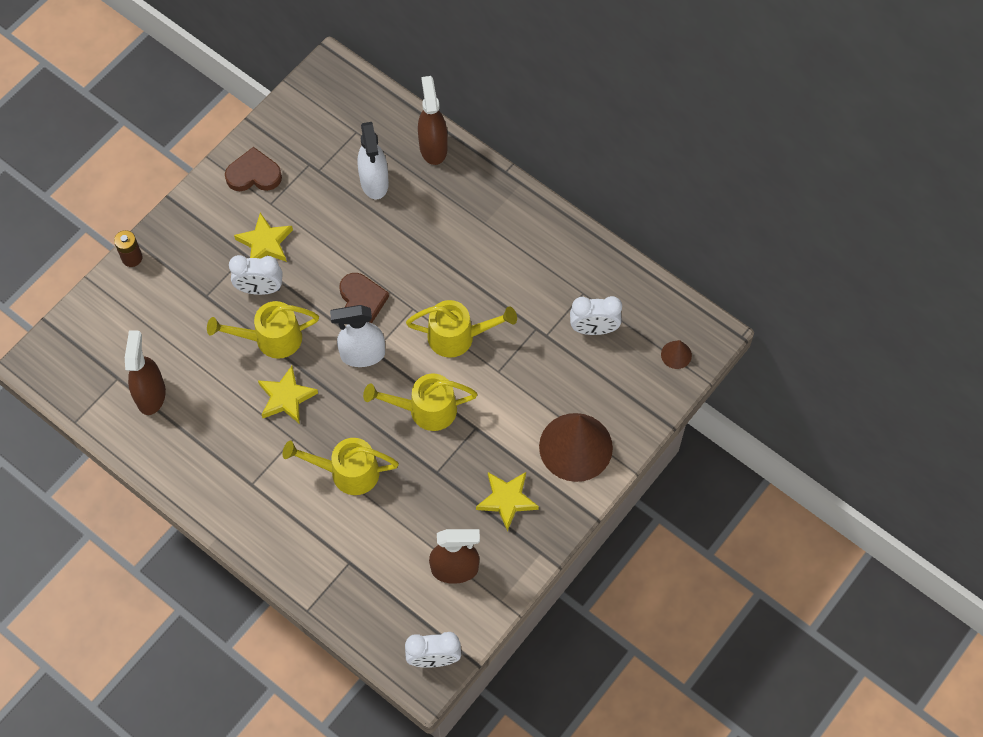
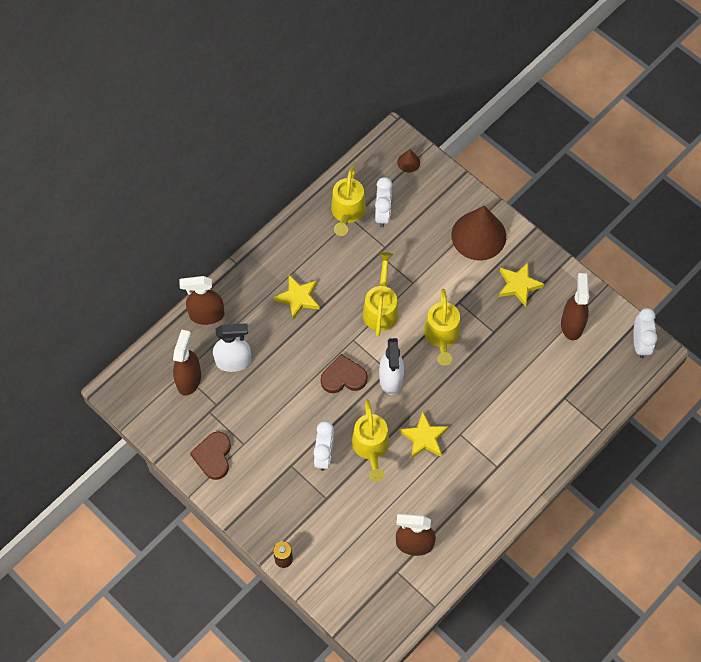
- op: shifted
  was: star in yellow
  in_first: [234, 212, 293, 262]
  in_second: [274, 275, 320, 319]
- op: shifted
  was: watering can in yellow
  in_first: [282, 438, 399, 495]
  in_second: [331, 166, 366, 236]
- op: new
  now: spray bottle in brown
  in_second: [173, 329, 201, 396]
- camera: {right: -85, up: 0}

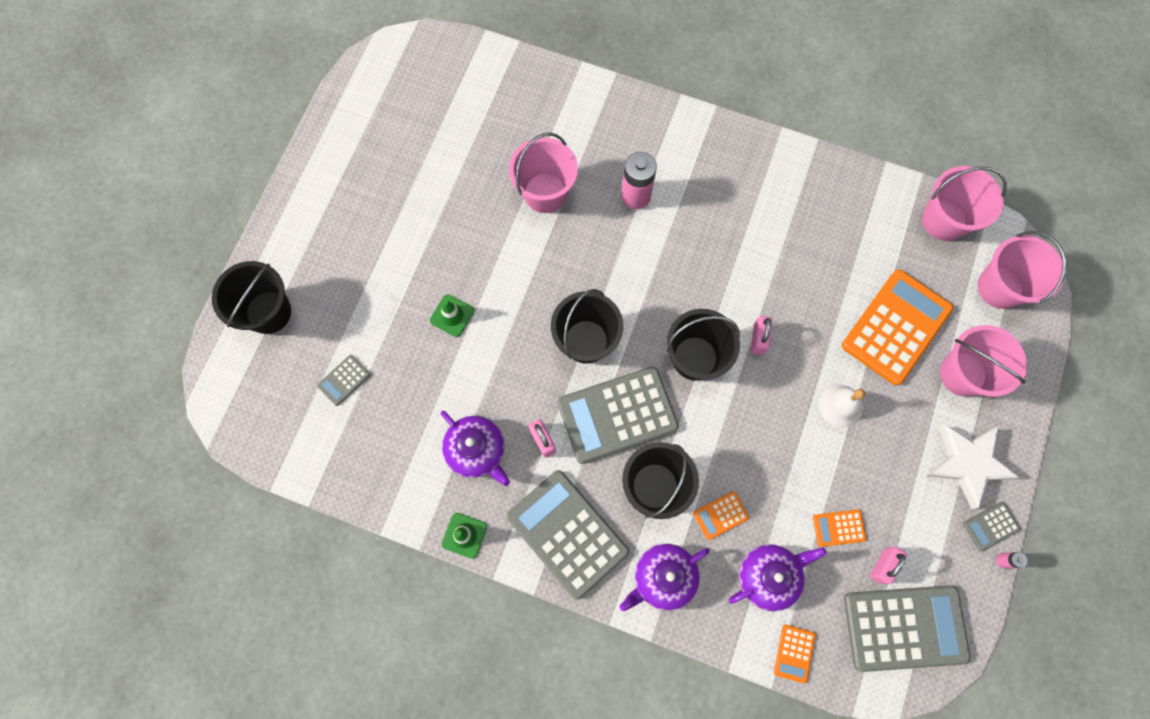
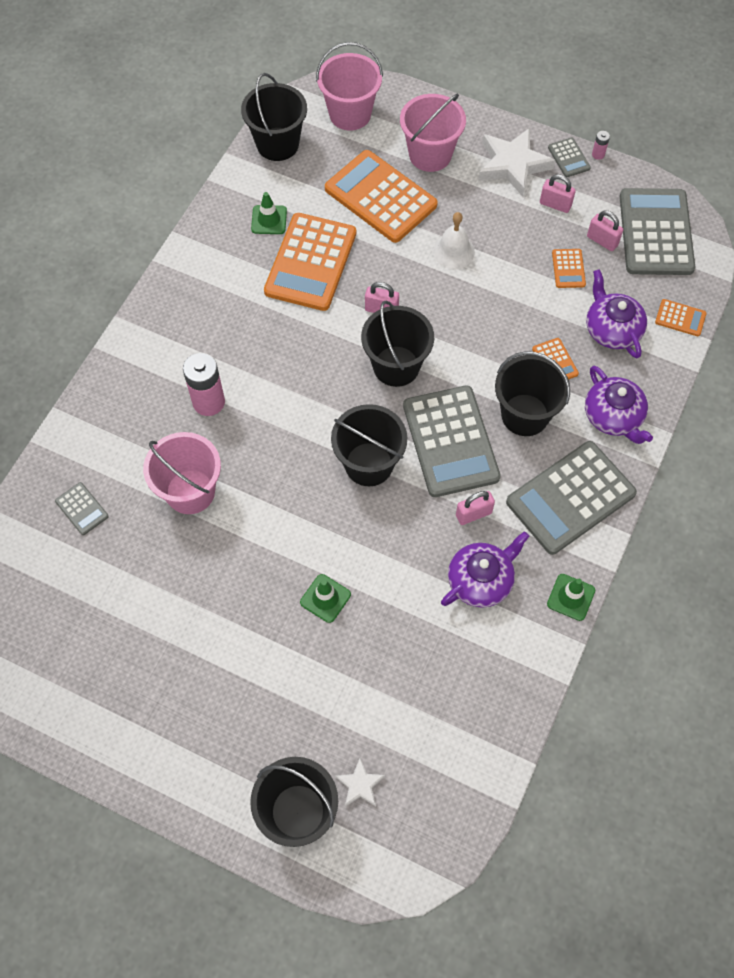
- op: shifted
  was: calculator in grey
  in_first: [317, 355, 371, 406]
  in_second: [55, 482, 109, 535]
- op: repainted
  was: bucket in pink
  now: bucket in black
  in_first: [922, 166, 1007, 241]
  in_second: [241, 73, 307, 161]
- op: new
  now: traffic cone in green
  in_second: [251, 192, 287, 234]
- op: new
  now: calculator in orange
  in_second: [264, 213, 356, 311]
- op: new
  now: star in white
  in_second: [335, 758, 385, 807]
- op: new
  now: padlock in pink
  in_second: [540, 174, 576, 213]
- camera: {right: -85, up: -10}

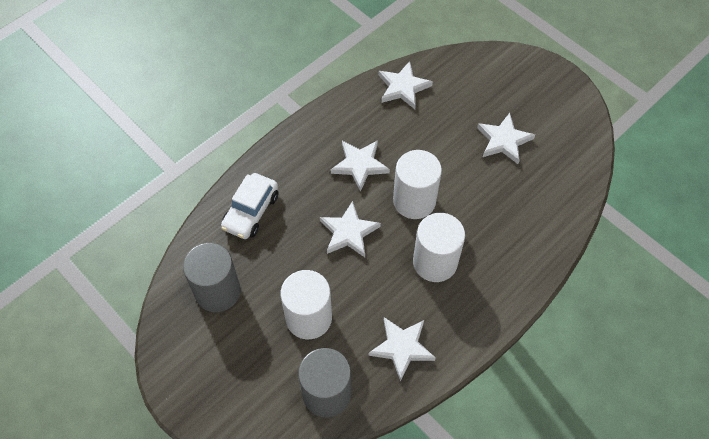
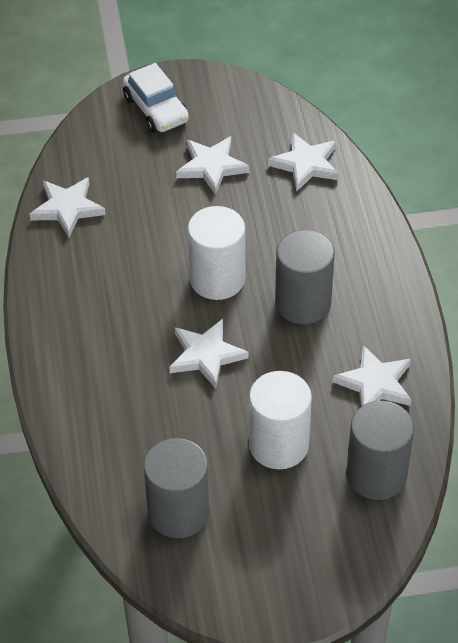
- op: shifted
  was: car in white
  in_first: [221, 173, 279, 239]
  in_second: [123, 63, 189, 133]
- op: shifted
  was: star in white
  in_first: [331, 140, 390, 192]
  in_second: [268, 133, 339, 192]
- op: repainted
  was: cylinder in white
  now: cylinder in grey
  in_first: [413, 213, 465, 282]
  in_second: [275, 230, 335, 324]
- camera: {right: -55, up: -10}

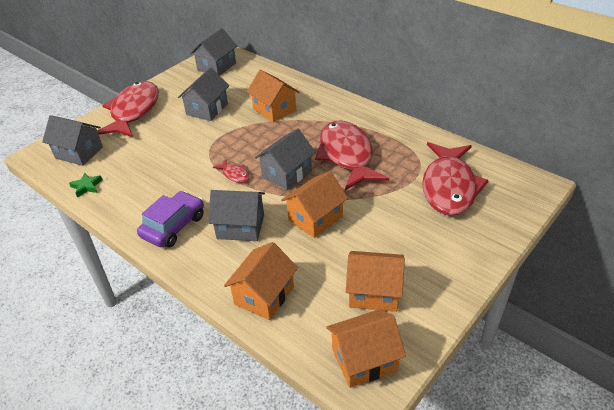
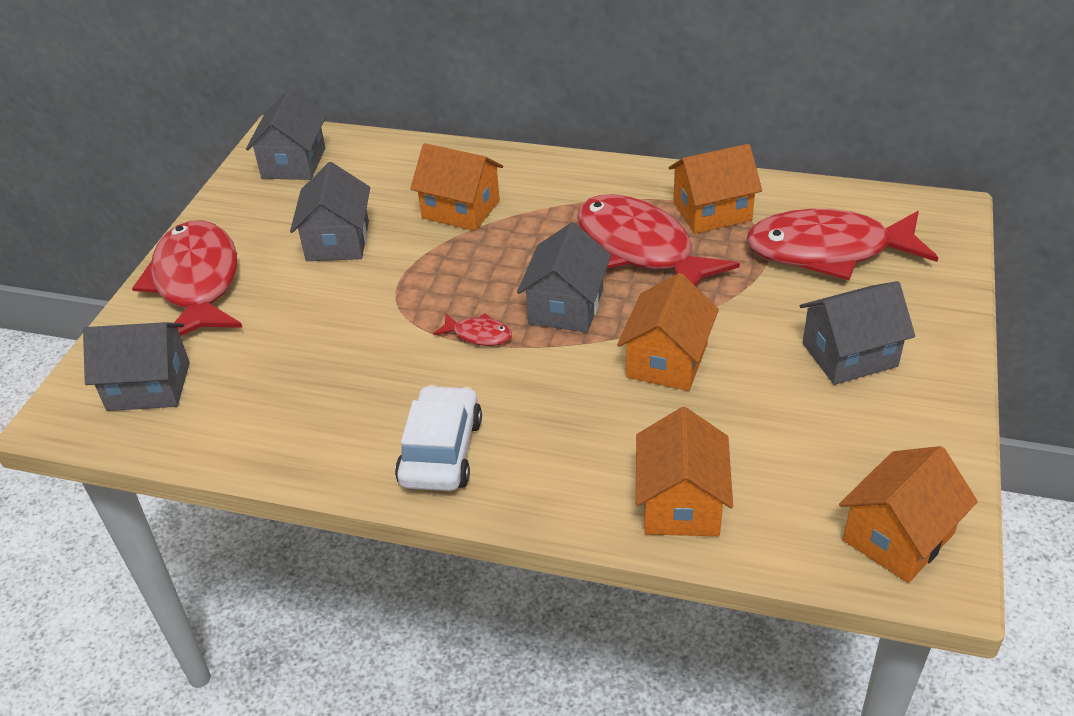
- op: gone
  was: star in green
  in_first: [69, 172, 103, 198]
- op: repainted
  was: car in purple
  now: car in white
  in_first: [137, 191, 204, 248]
  in_second: [395, 385, 482, 491]
- op: shifted
  was: house in grey
  in_first: [208, 190, 265, 241]
  in_second: [800, 281, 915, 385]
- op: shifted
  was: house in orange
  in_first: [346, 251, 405, 312]
  in_second: [668, 144, 762, 234]
- op: rotated
  was: fish in red
  in_first: [422, 142, 489, 216]
  in_second: [747, 209, 938, 280]
  clockwise: 105
- camera: {right: -25, up: 0}

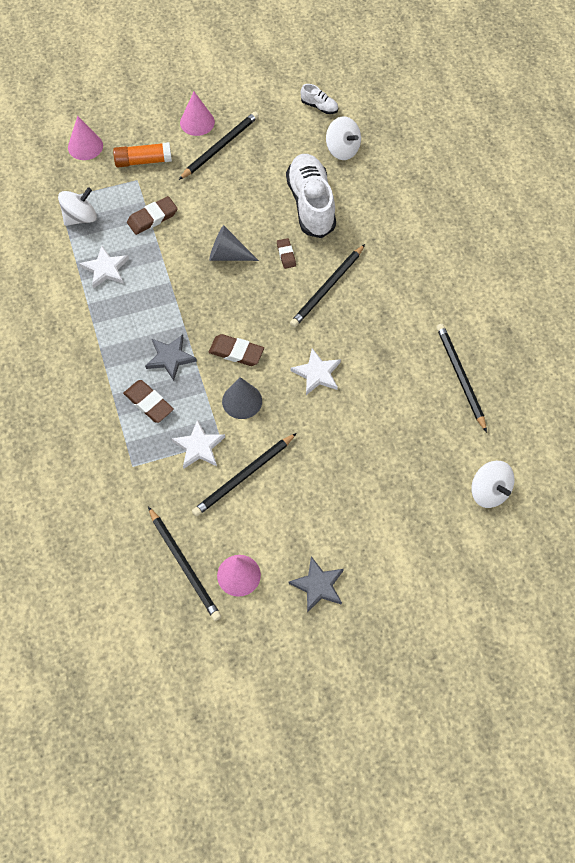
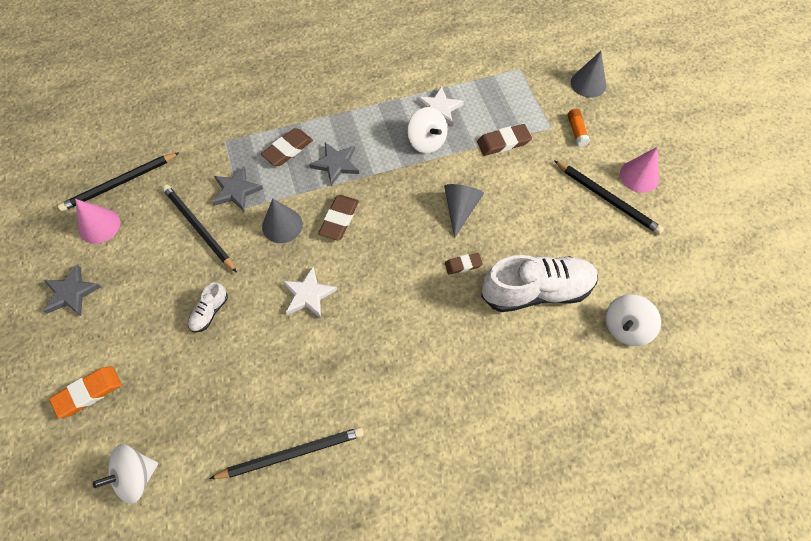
- op: shifted
  was: spinning top in white
  in_first: [58, 187, 97, 226]
  in_second: [407, 107, 448, 154]
- op: repainted
  was: cone in pink
  now: cone in grey
  in_first: [68, 116, 103, 160]
  in_second: [571, 51, 606, 98]
- op: scaled
  was: glue stick in orange
  in_first: [113, 142, 172, 167]
  in_second: [567, 109, 590, 146]
  ratio: 0.65
- op: rotated
  was: eraser in brown
  in_first: [127, 196, 178, 235]
  in_second: [477, 124, 532, 156]
  clockwise: -75
- op: repainted
  was: star in white
  now: star in grey
  in_first: [172, 419, 225, 469]
  in_second: [212, 166, 263, 212]
- op: gone
  was: pencil in black
  in_first: [290, 244, 365, 327]
- op: shifted
  was: shoe in white
  in_first: [301, 84, 338, 114]
  in_second: [188, 282, 228, 333]
- op: new
  now: eraser in orange
  in_second: [49, 366, 122, 418]
- camera: {right: 90, up: 0}

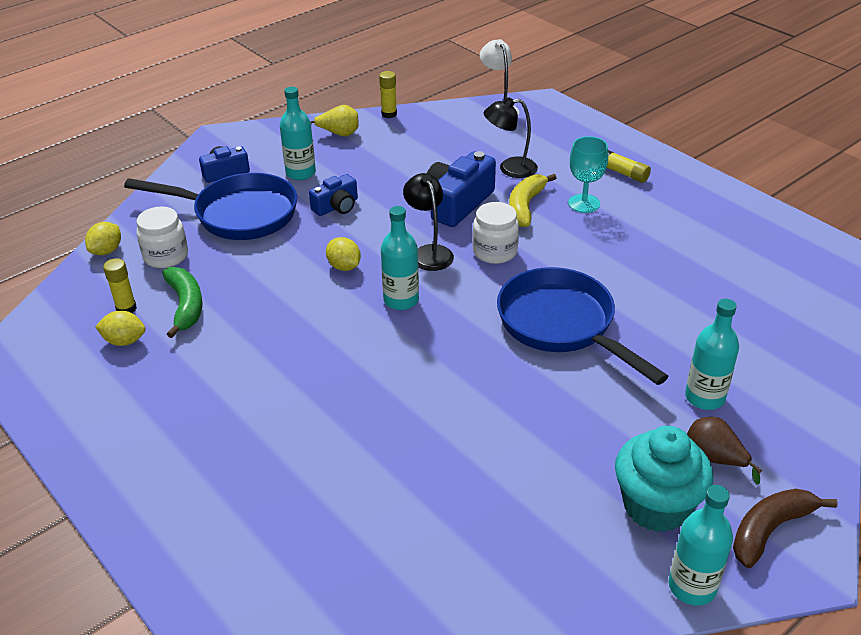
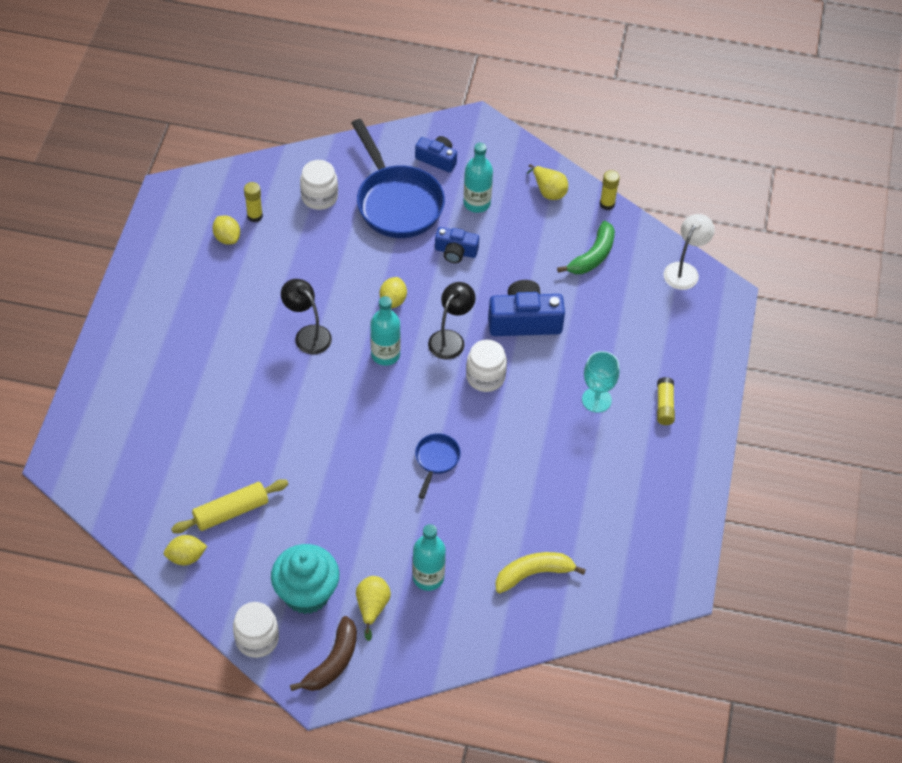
- op: shifted
  was: lemon in yellow
  in_first: [85, 222, 121, 255]
  in_second: [164, 535, 207, 565]
- op: shifted
  was: banana in green
  in_first: [162, 267, 203, 338]
  in_second: [557, 221, 615, 274]
- op: shifted
  was: lamp in black
  in_first: [484, 97, 538, 178]
  in_second: [281, 279, 332, 355]
- op: scaled
  was: pan in blue
  in_first: [497, 267, 669, 385]
  in_second: [415, 433, 461, 499]
  ratio: 0.47
- op: shifted
  was: banana in yellow
  in_first: [509, 174, 556, 227]
  in_second: [495, 552, 586, 593]
- op: swapped
  was: bottle in turquoise
  now: jar in white
  in_first: [669, 485, 733, 606]
  in_second: [233, 602, 279, 658]
- op: repainted
  was: pear in brown
  now: pear in yellow
  in_first: [687, 417, 762, 485]
  in_second: [356, 576, 391, 641]
- op: rotated
  was: banana in brown
  in_first: [733, 489, 838, 568]
  in_second: [290, 616, 357, 691]
  clockwise: 105
- op: new
  now: rolling pin in yellow
  in_second: [171, 479, 288, 533]
- camera: {right: 50, up: 15}

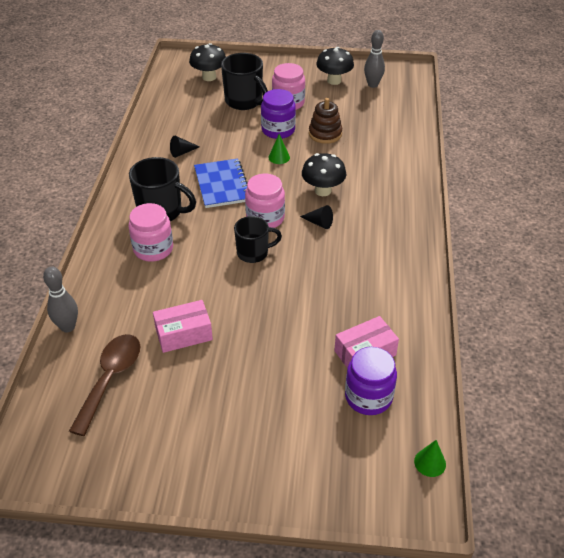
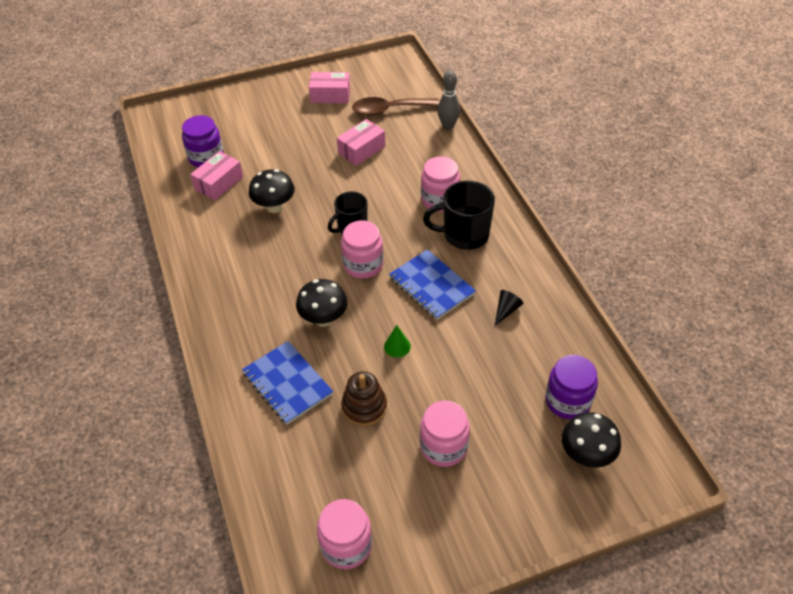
- op: rotated
  was: spoon in brown
  in_first: [69, 334, 140, 436]
  in_second: [352, 97, 439, 116]
  clockwise: 90
- op: gone
  was: mug in black
  in_first: [221, 53, 268, 110]
- op: shifted
  was: jar in purple
  in_first: [261, 89, 296, 139]
  in_second: [545, 355, 598, 419]
- op: gone
  was: cone in black
  in_first: [300, 205, 333, 229]
- op: shifted
  was: mushroom in black
  in_first: [316, 47, 354, 85]
  in_second: [249, 169, 295, 213]
- op: swapped
  was: bowling pin in grey
  now: jar in pink
  in_first: [364, 30, 385, 88]
  in_second: [317, 499, 372, 569]
- op: gone
  was: cone in green
  in_first: [414, 440, 446, 477]
- op: new
  now: notebook in blue
  in_second: [242, 341, 333, 425]
- op: new
  now: box in pink
  in_second: [309, 72, 350, 103]
- camera: {right: 155, up: 5}

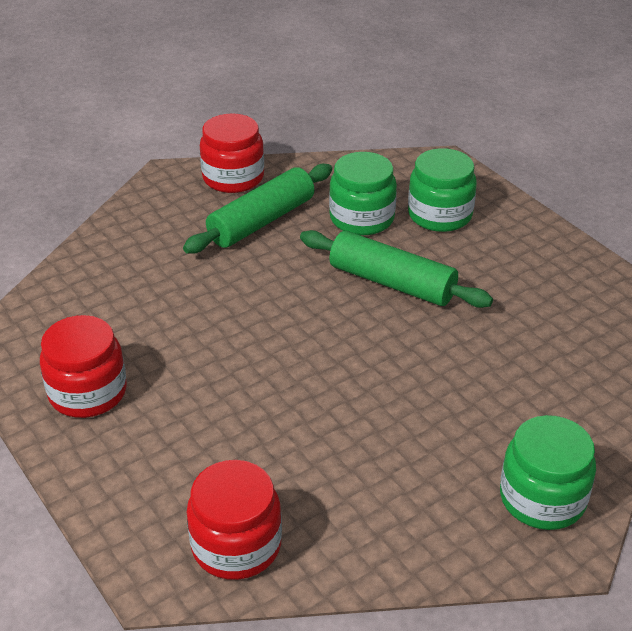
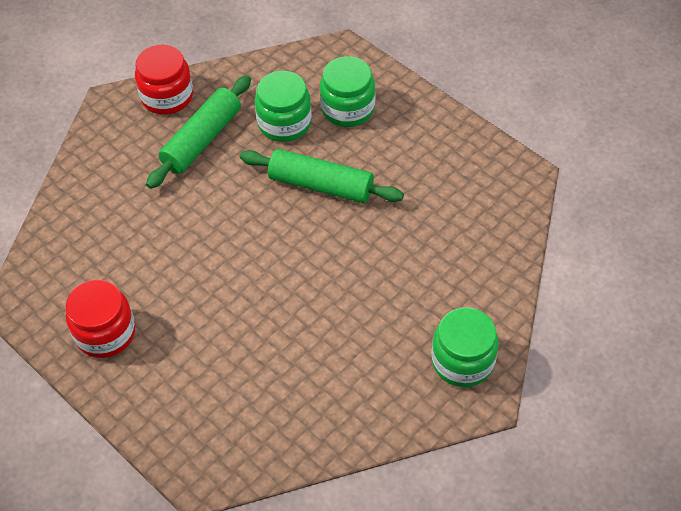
- op: gone
  was: jar in red
  in_first: [187, 460, 282, 580]
- camera: {right: -10, up: 15}

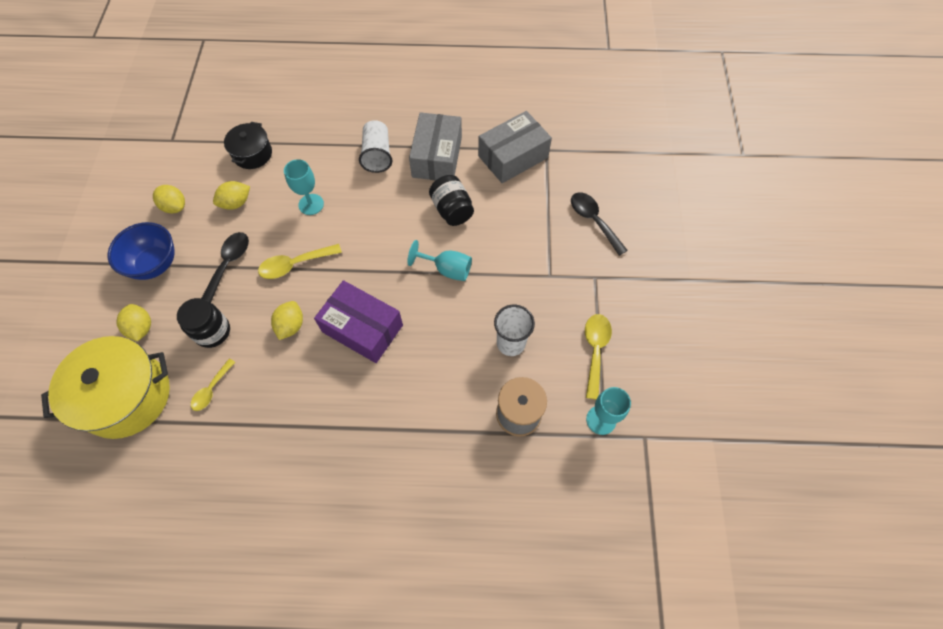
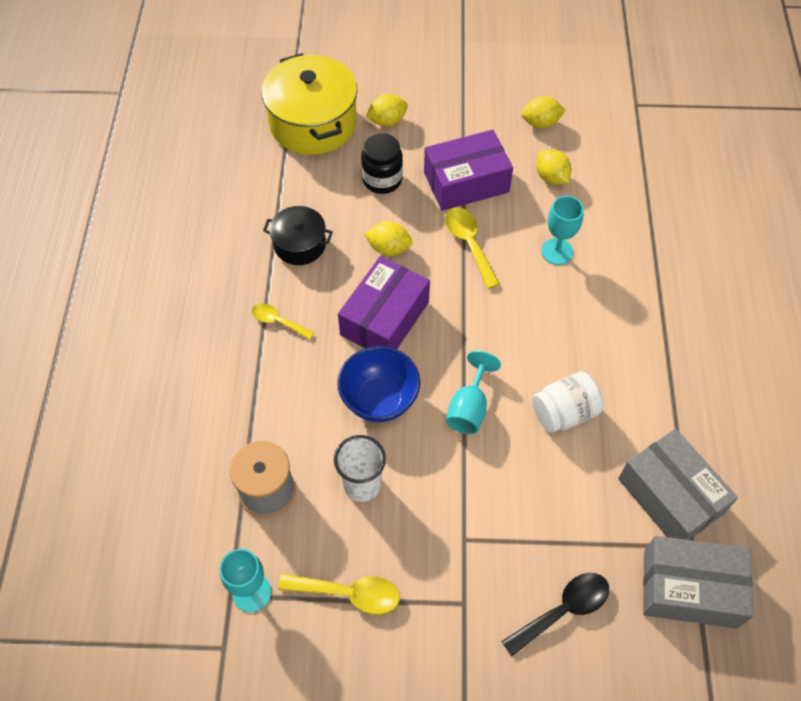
- op: shifted
  was: bowl in blue
  in_first: [108, 222, 175, 280]
  in_second: [337, 346, 420, 422]
- op: rotated
  was: lemon in yellow
  in_first: [153, 185, 185, 214]
  in_second: [521, 96, 566, 128]
  clockwise: 45
- op: shifted
  was: spoon in yellow
  in_first: [191, 359, 235, 411]
  in_second: [252, 303, 314, 340]
- op: swapped
  was: spoon in black
  now: box in purple
  in_first: [201, 232, 249, 303]
  in_second: [424, 130, 513, 211]
- op: shifted
  was: pot in black
  in_first: [224, 122, 272, 169]
  in_second: [263, 206, 333, 265]
- op: gone
  was: cup in white
  in_first: [359, 120, 392, 173]
- op: shifted
  was: box in grey
  in_first: [409, 112, 462, 180]
  in_second: [643, 536, 753, 629]
- op: repainted
  was: jar in black
  now: jar in white
  in_first: [429, 175, 474, 226]
  in_second: [532, 372, 603, 433]
- camera: {right: 90, up: -5}

